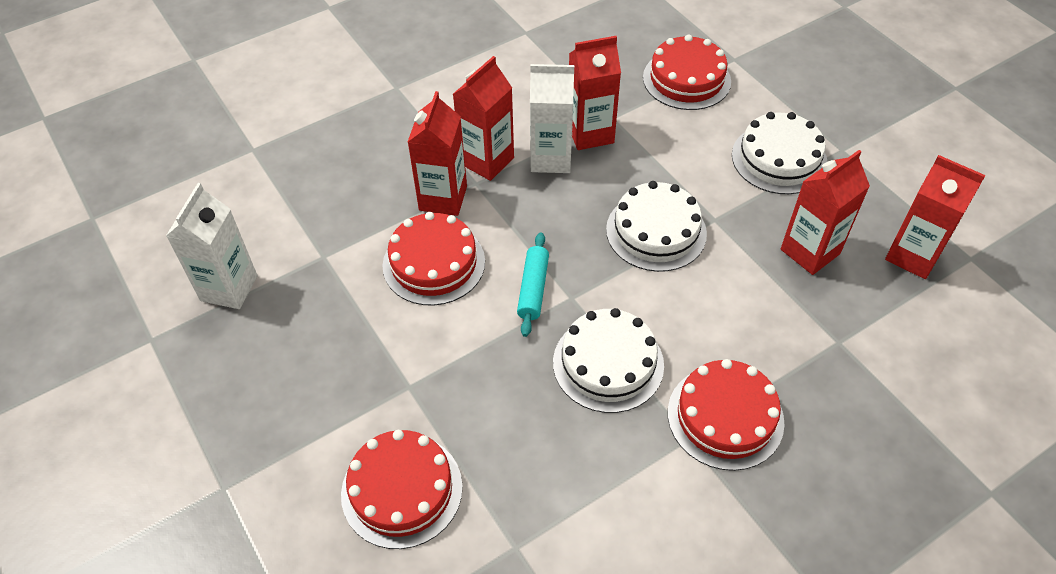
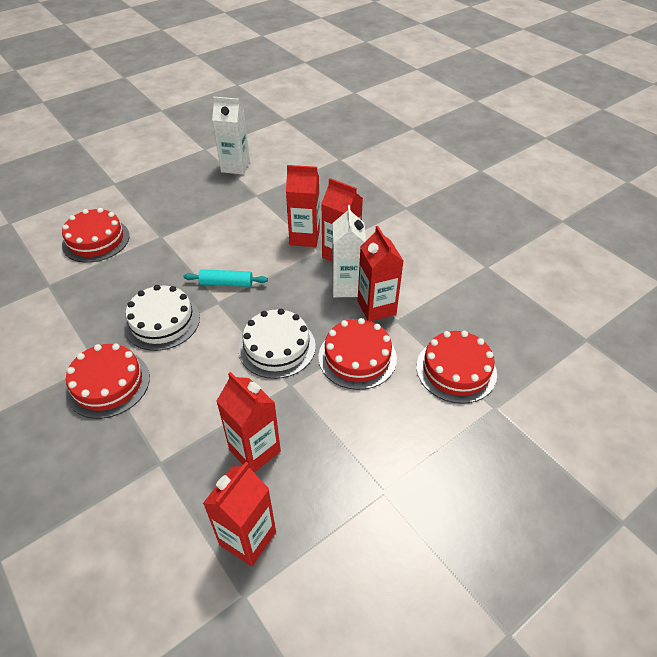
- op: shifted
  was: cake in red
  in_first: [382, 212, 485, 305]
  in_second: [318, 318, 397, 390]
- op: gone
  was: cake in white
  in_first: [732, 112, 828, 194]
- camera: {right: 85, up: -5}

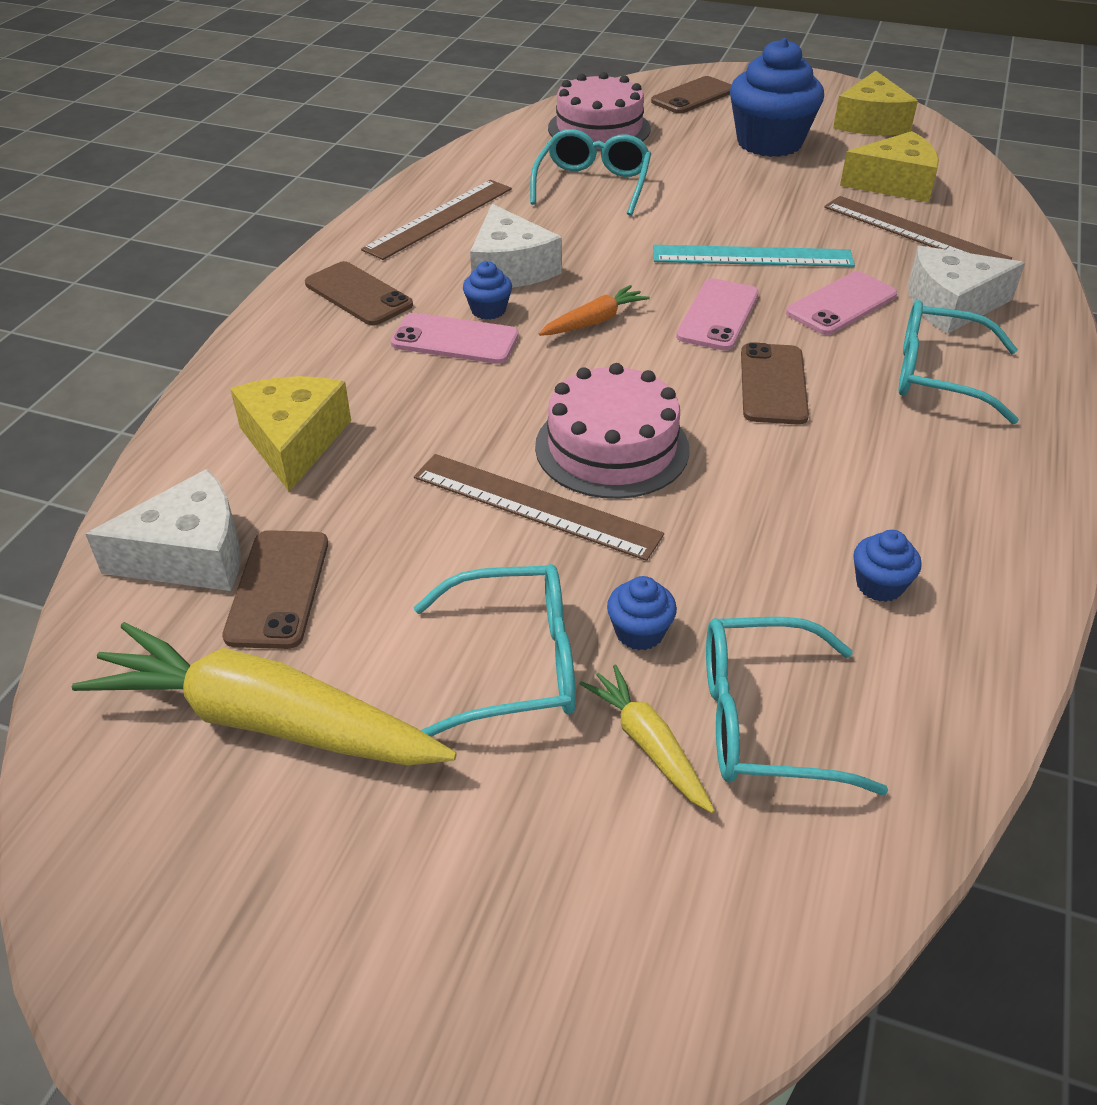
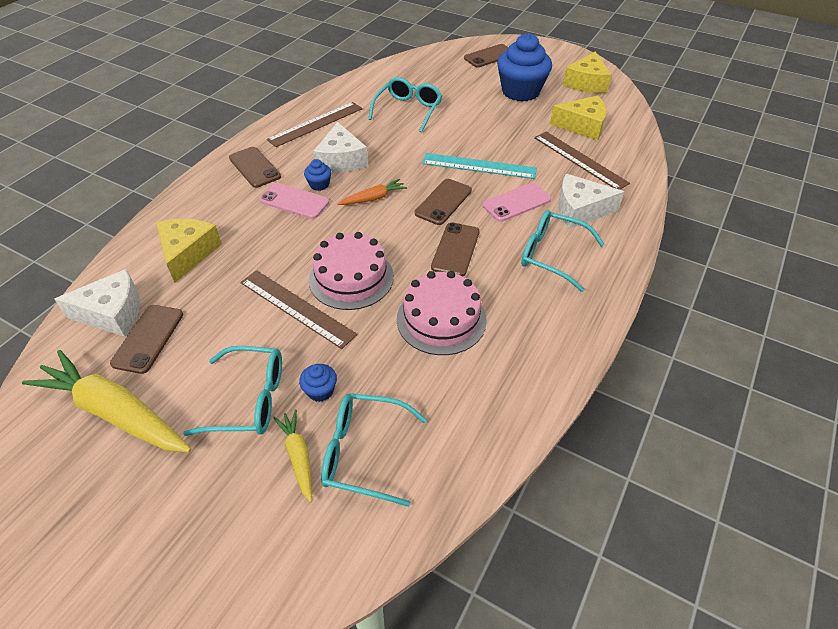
- op: shifted
  was: cake in pink
  in_first: [548, 72, 651, 151]
  in_second: [397, 271, 487, 355]
- op: repainted
  was: phone in pink
  now: phone in brown
  in_first: [676, 278, 759, 351]
  in_second: [415, 179, 472, 225]
- op: gone
  was: cupcake in blue
  in_first: [853, 530, 922, 602]
- camera: {right: 10, up: 5}

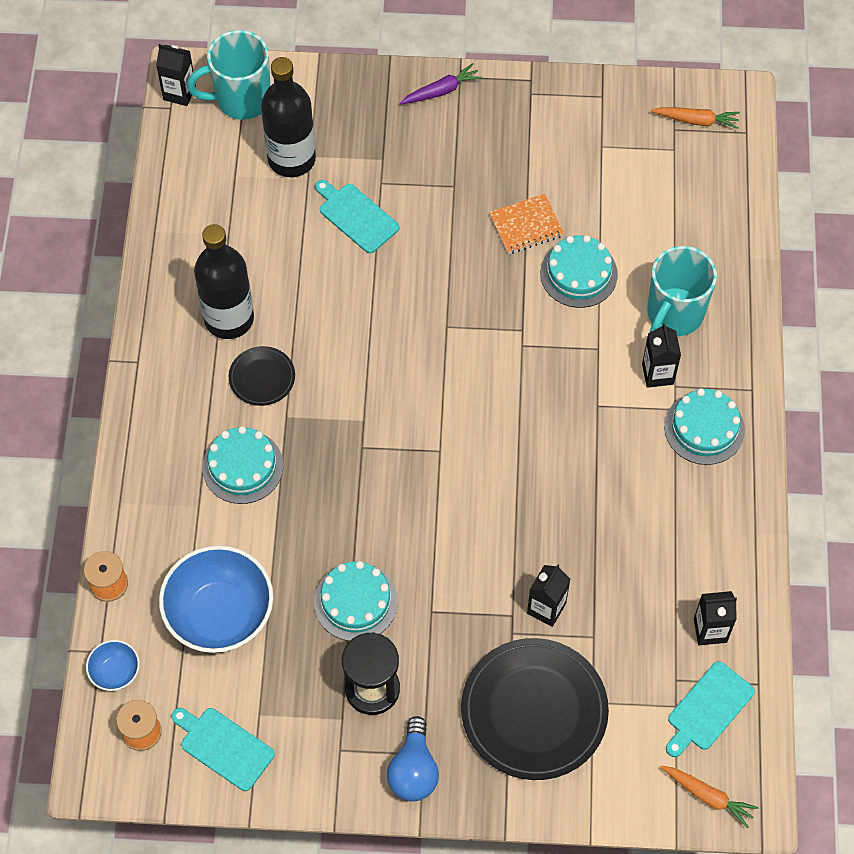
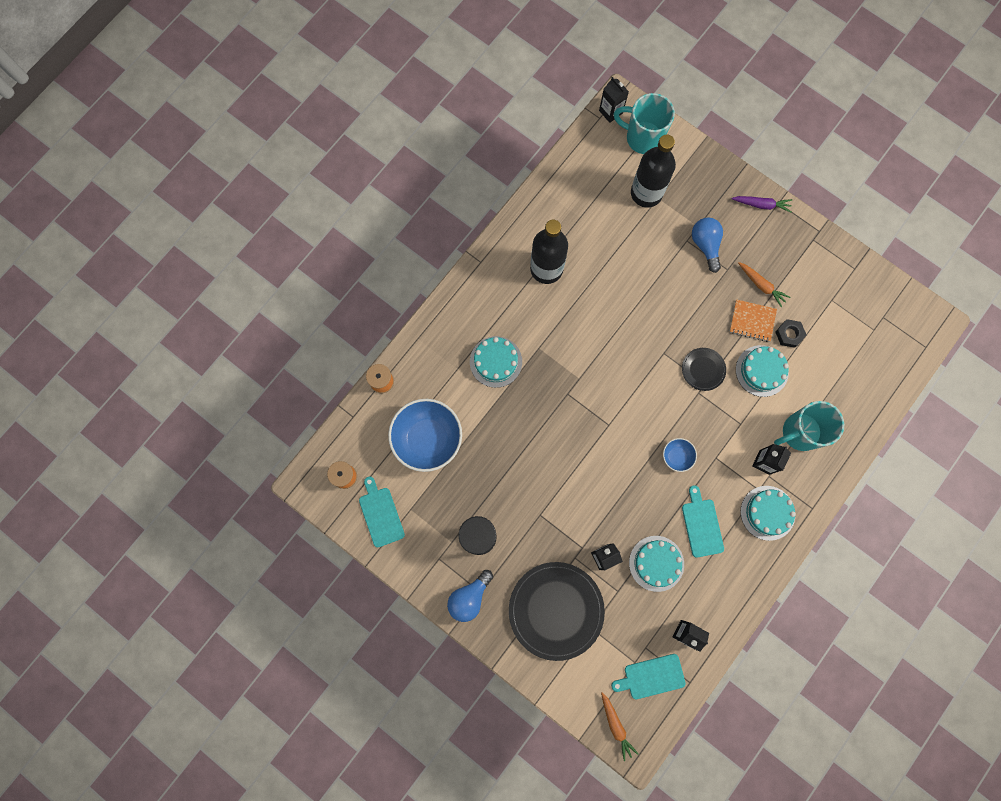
- op: shifted
  was: bowl in blue
  in_first: [86, 640, 140, 691]
  in_second: [663, 438, 697, 472]
- op: shifted
  was: plate in black
  in_first: [229, 346, 295, 406]
  in_second: [682, 348, 726, 391]
- op: shifted
  was: cake in turquoise
  in_first: [314, 561, 398, 641]
  in_second: [629, 536, 684, 592]
- op: shifted
  was: cutting board in turquoise
  in_first: [315, 180, 399, 253]
  in_second: [682, 485, 724, 557]
- op: shifted
  was: carrot in orange
  in_first: [651, 107, 740, 129]
  in_second: [738, 262, 790, 307]
- op: new
  now: light bulb in blue
  in_second: [692, 217, 723, 273]
- op: new
  now: nut in black
  in_second: [776, 319, 806, 348]
- camera: {right: 35, up: 15}

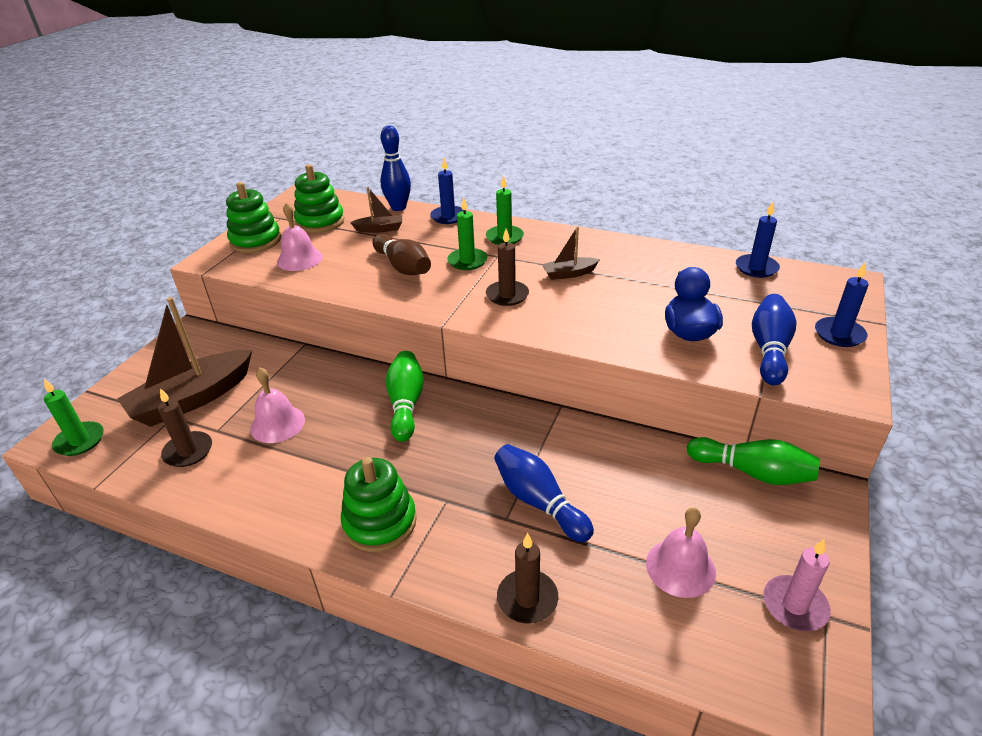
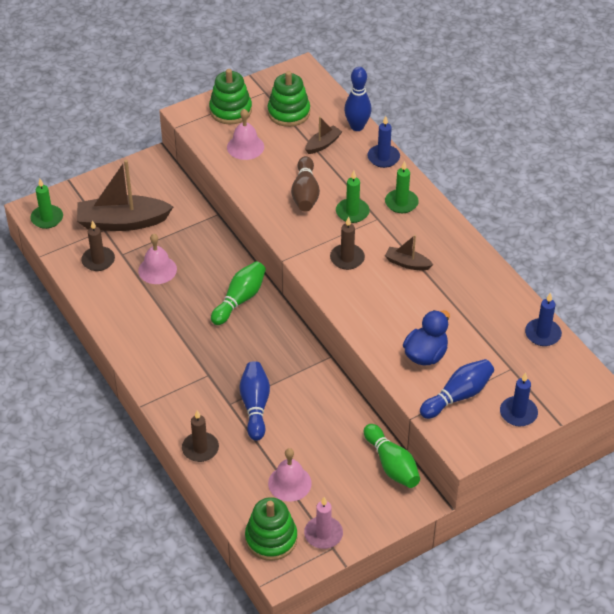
- op: shifted
  was: stacking toy in green
  in_first: [341, 457, 417, 552]
  in_second: [245, 497, 297, 561]
- op: rotated
  was: boat in brown
  in_first: [350, 187, 402, 233]
  in_second: [305, 116, 342, 154]
  clockwise: -75
- camera: {right: 35, up: 10}

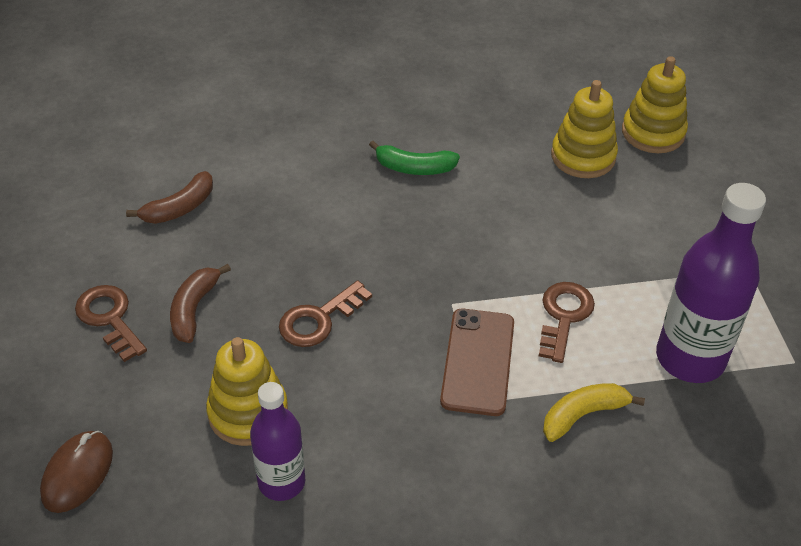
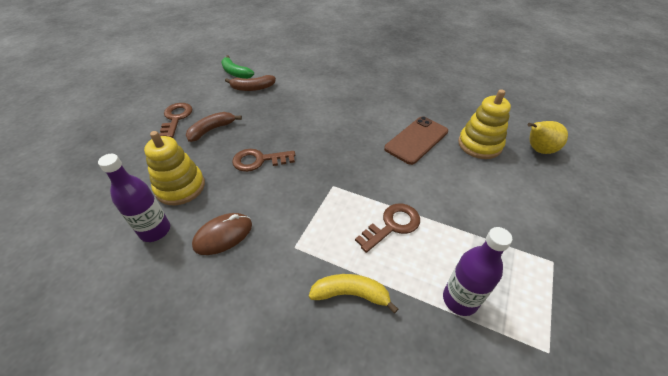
- op: shifted
  was: mouse in brown
  in_first: [40, 431, 113, 513]
  in_second: [192, 213, 252, 255]
- op: shifted
  was: banana in green
  in_first: [369, 141, 460, 175]
  in_second: [221, 55, 254, 79]
- op: shifted
  was: phone in brown
  in_first: [440, 309, 514, 416]
  in_second: [384, 116, 448, 165]
- op: swapped
  was: stacking toy in yellow
  now: pear in yellow
  in_first: [622, 56, 688, 153]
  in_second: [528, 121, 568, 154]
- op: scaled
  was: bottle in purple
  in_first: [656, 183, 766, 383]
  in_second: [443, 227, 512, 316]
  ratio: 0.62
- camera: {right: 35, up: 0}

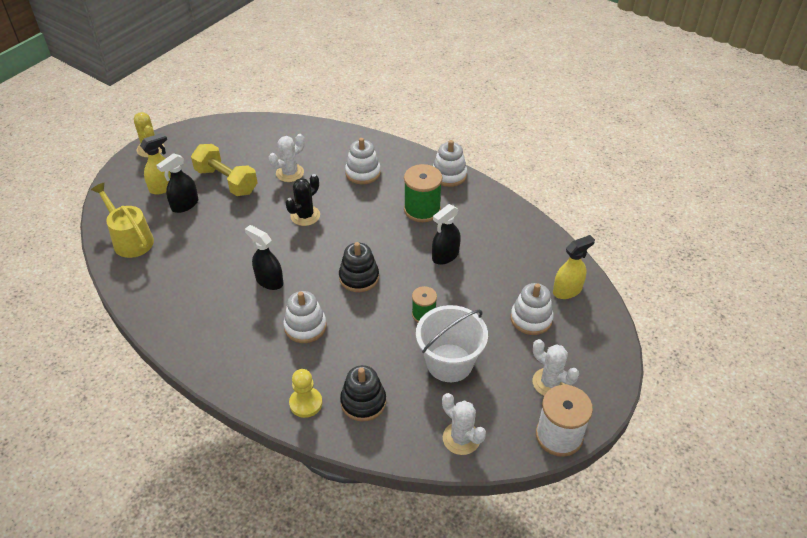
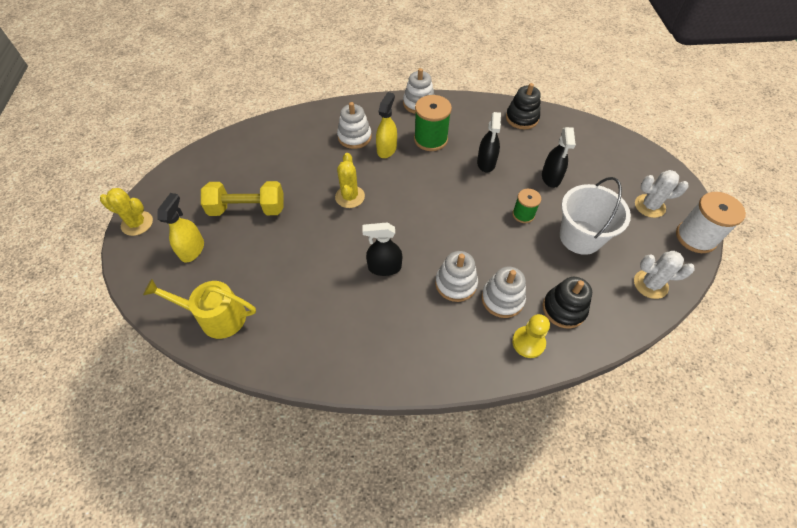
- op: shifted
  was: spray bottle in black
  in_first: [156, 153, 198, 213]
  in_second: [542, 127, 576, 188]
- op: gone
  was: cactus in white
  in_first: [269, 134, 304, 182]
- op: repainted
  was: cactus in black
  now: cactus in yellow
  in_first: [285, 174, 320, 226]
  in_second: [335, 153, 365, 208]
- op: shifted
  was: stacking toy in black
  in_first: [339, 242, 379, 292]
  in_second: [506, 83, 541, 130]
- op: shifted
  was: stacking toy in white
  in_first: [510, 283, 554, 335]
  in_second: [482, 266, 526, 318]
- op: shifted
  was: spray bottle in yellow
  in_first: [553, 235, 595, 299]
  in_second: [376, 92, 397, 158]
- camera: {right: -40, up: 10}

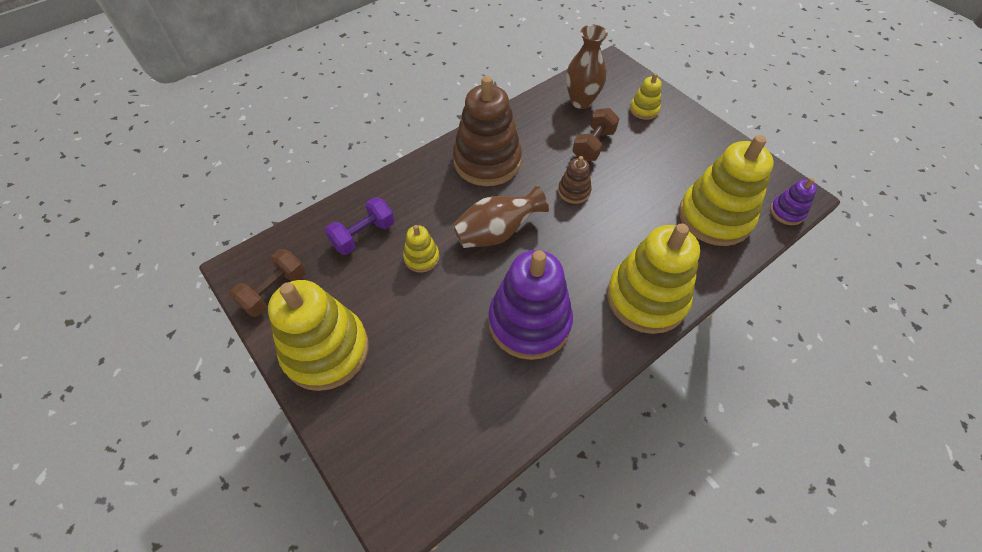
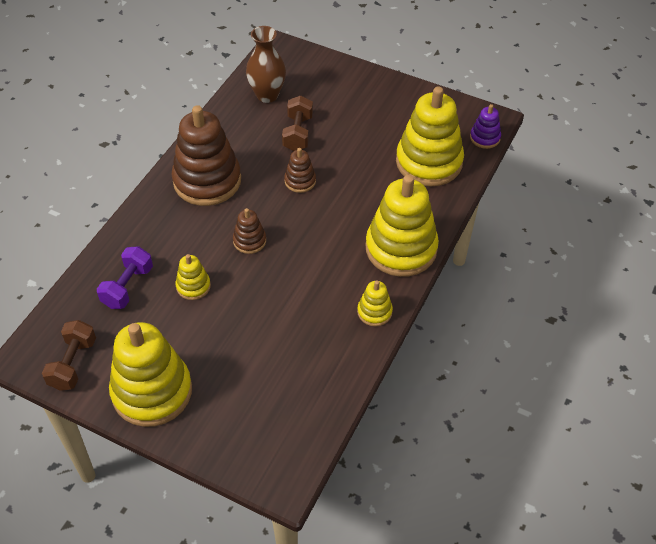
- op: swapped
  was: vase in brown
  now: stacking toy in brown
  in_first: [453, 185, 549, 248]
  in_second: [233, 208, 266, 254]
- op: gone
  was: stacking toy in purple
  in_first: [488, 250, 573, 360]
- op: shifted
  was: stacking toy in yellow
  in_first: [630, 73, 662, 120]
  in_second: [357, 280, 393, 326]
- camera: {right: -25, up: -5}

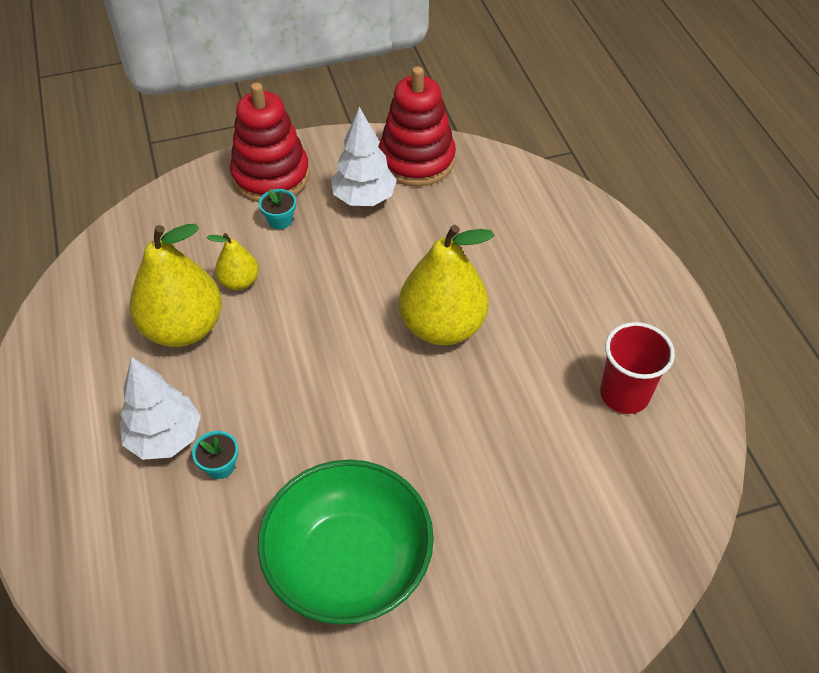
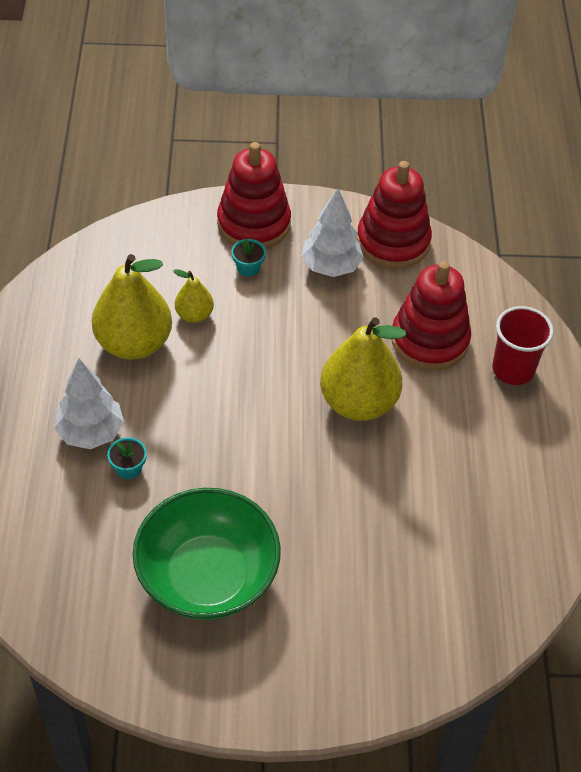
- op: shifted
  was: cup in red
  in_first: [600, 322, 675, 414]
  in_second: [492, 306, 554, 385]
- op: new
  now: stacking toy in red
  in_second: [392, 261, 471, 371]
- camera: {right: 15, up: 0}

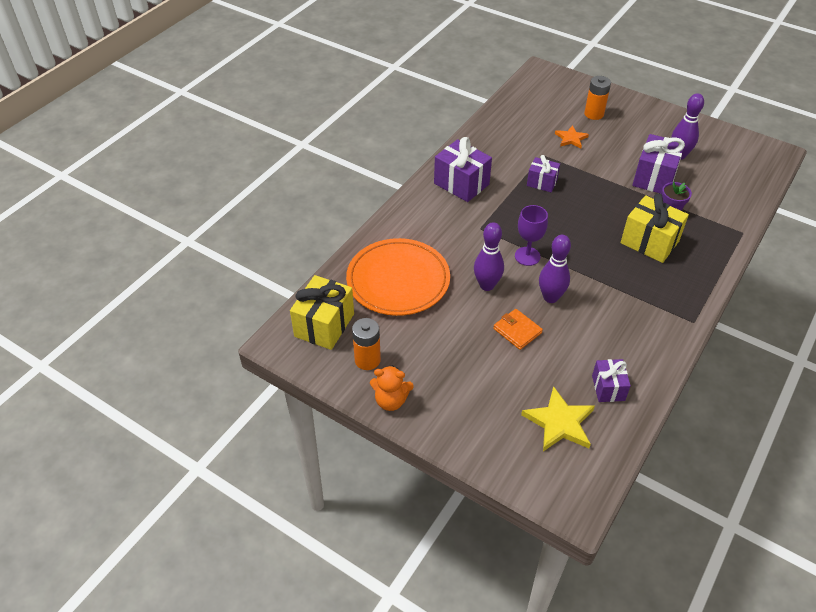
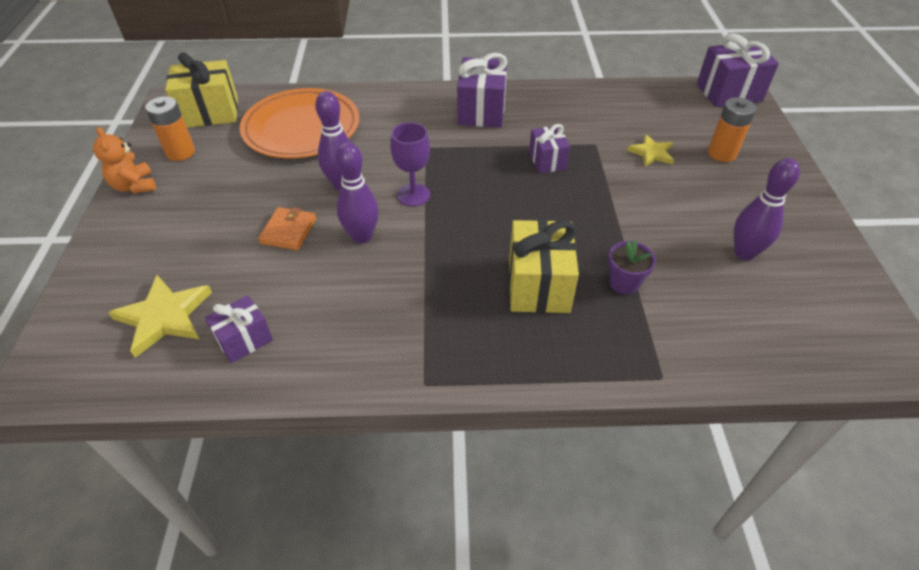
- op: repainted
  was: star in orange
  now: star in yellow
  in_first: [555, 125, 589, 149]
  in_second: [627, 134, 674, 167]
- op: shifted
  was: gift in purple
  in_first: [632, 134, 685, 194]
  in_second: [697, 34, 779, 107]
- camera: {right: 55, up: 0}

